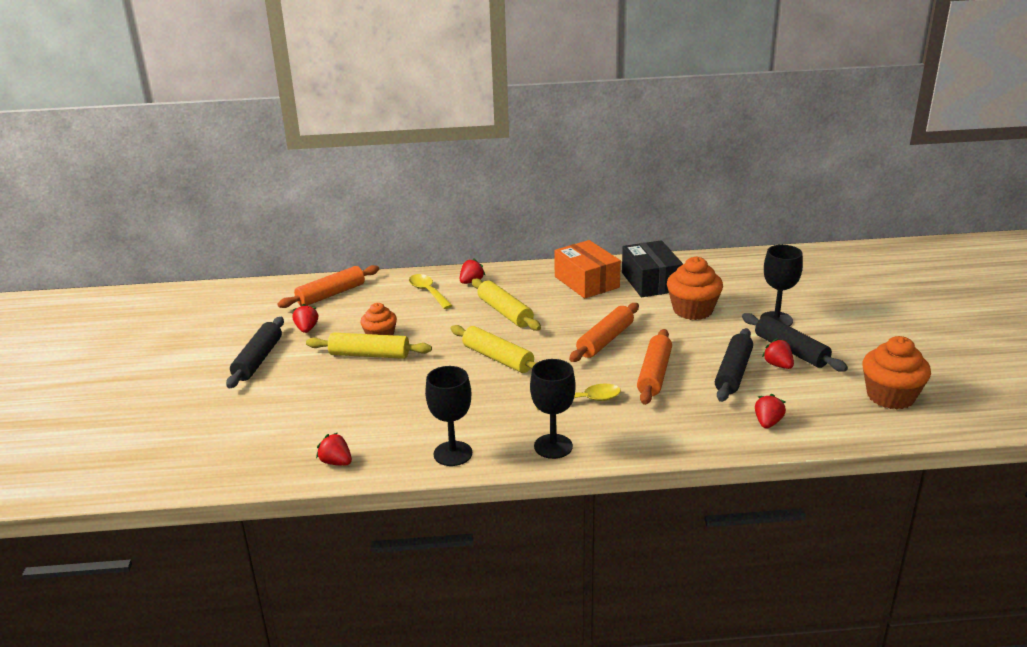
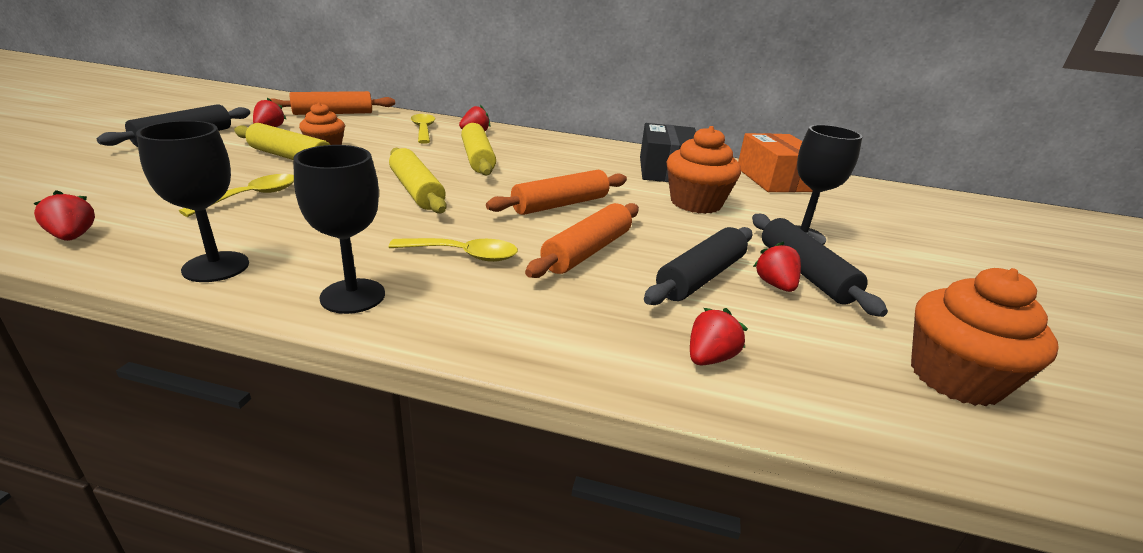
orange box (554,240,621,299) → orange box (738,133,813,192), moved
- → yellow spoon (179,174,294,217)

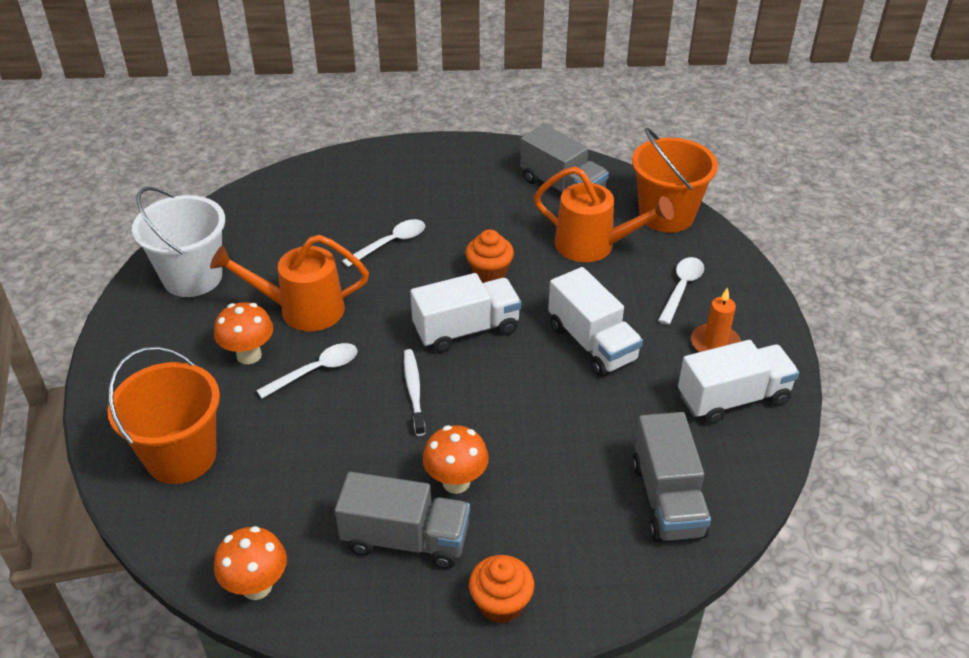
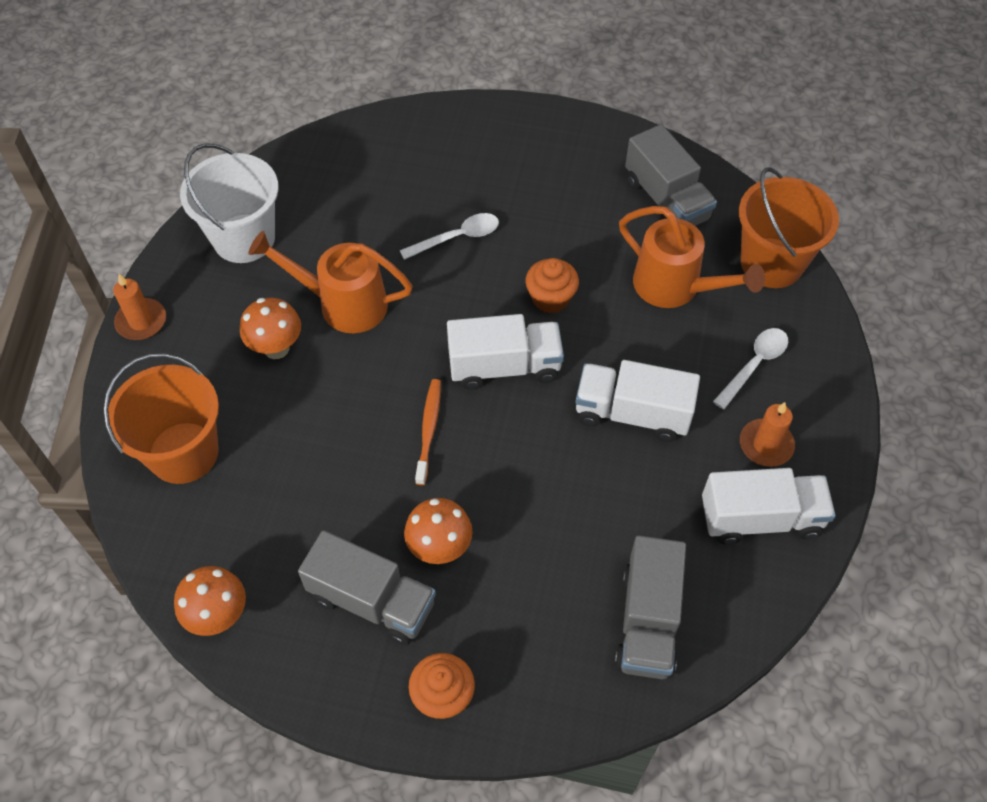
white truck (548,267,643,377) → white truck (575,360,700,442), 120 degrees clockwise
white spoon (256,343,358,398) → -
white toothbrush (404,349,425,436) → orange toothbrush (415,379,441,485)
- → orange candle (113,274,166,340)

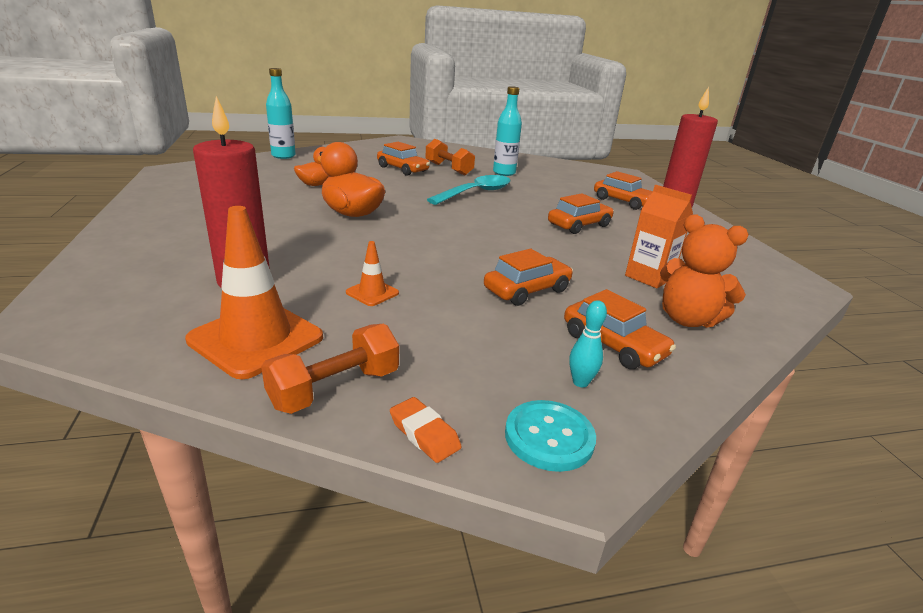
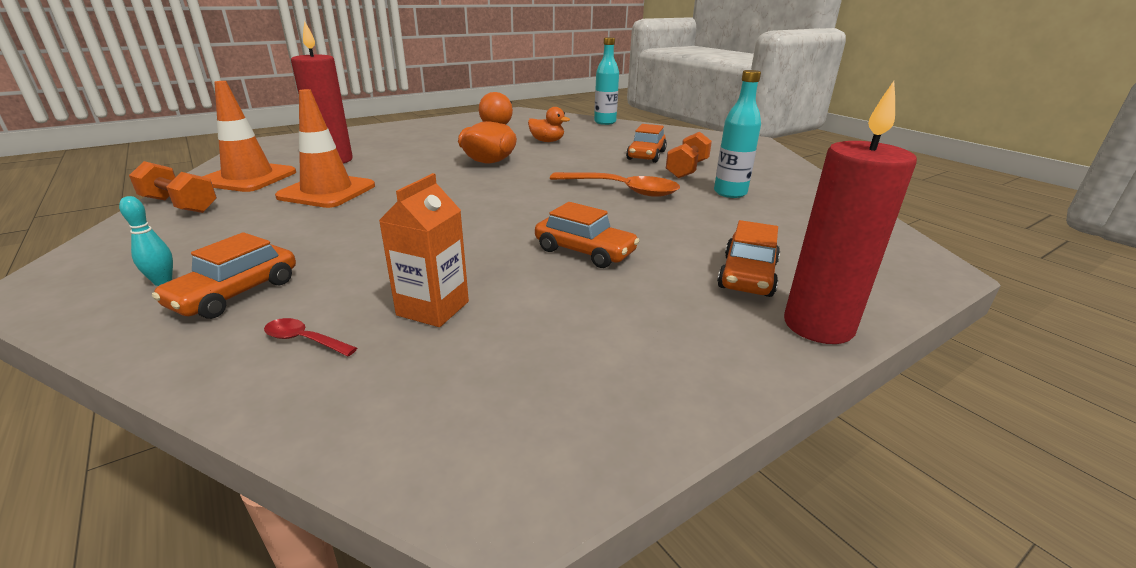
turquoise spoon (427,175,510,205) → orange spoon (550,172,680,197)
orange teddy bear (660,215,749,328) → red spoon (264,318,357,356)
orange traffic cone (346,241,399,306) → orange traffic cone (275,89,375,208), x2.10
orange car (484,249,573,306) → -
orange eraser (390,397,462,463) → -
turquoise button (505,400,596,472) → -

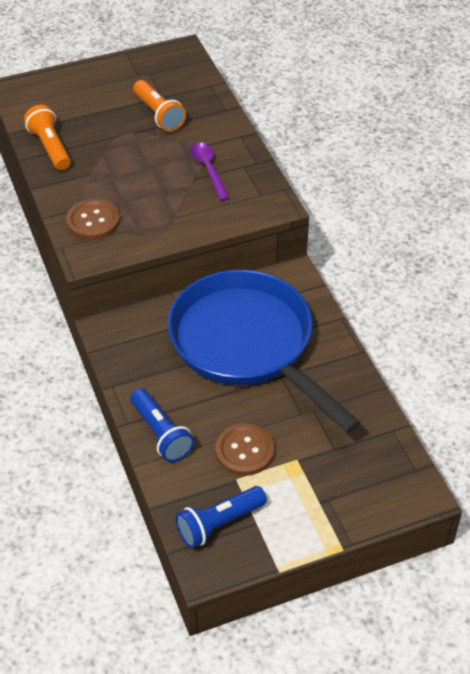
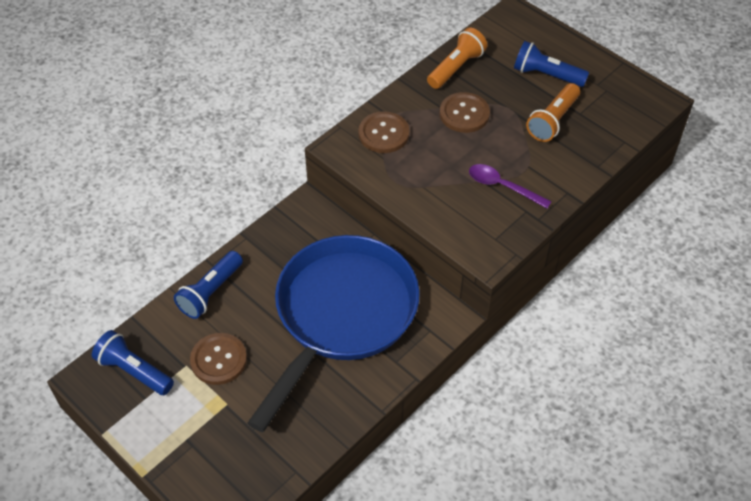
purple spoon (190,142,230,201) → purple spoon (469,164,552,209), 105 degrees counterclockwise
- → blue flashlight (514,41,589,87)
- → brown button (440,92,490,133)

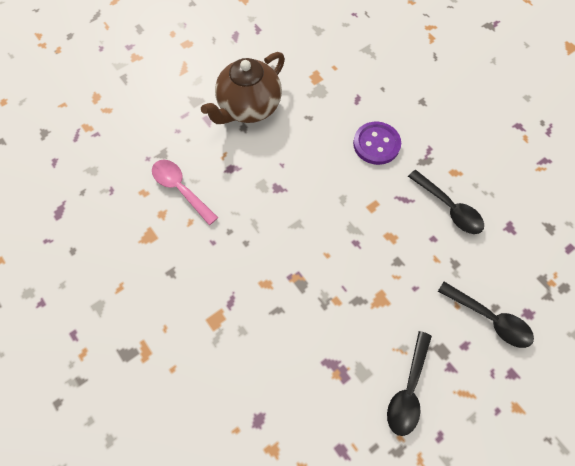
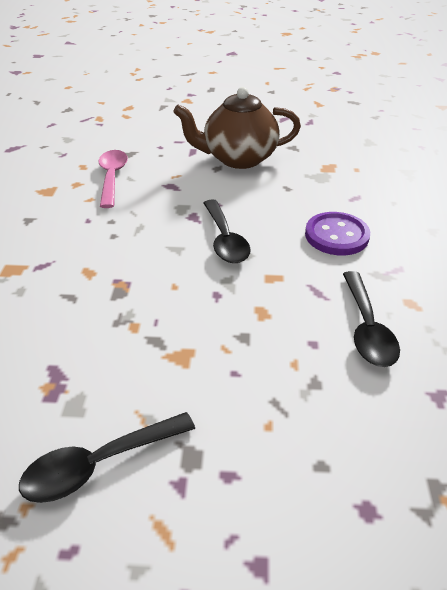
black spoon (438,282,534,348) → black spoon (203,199,251,263), moved

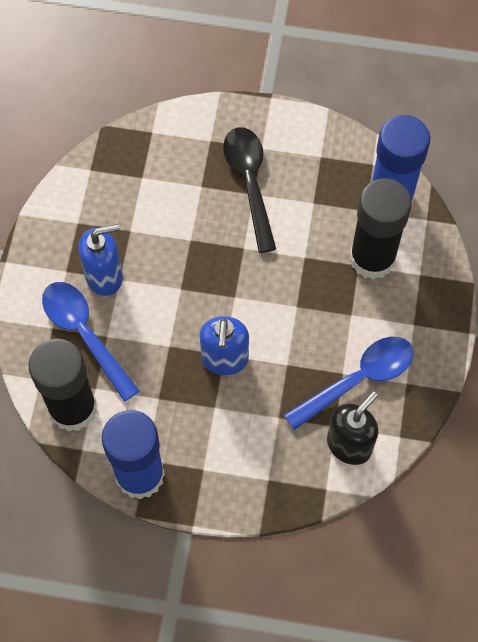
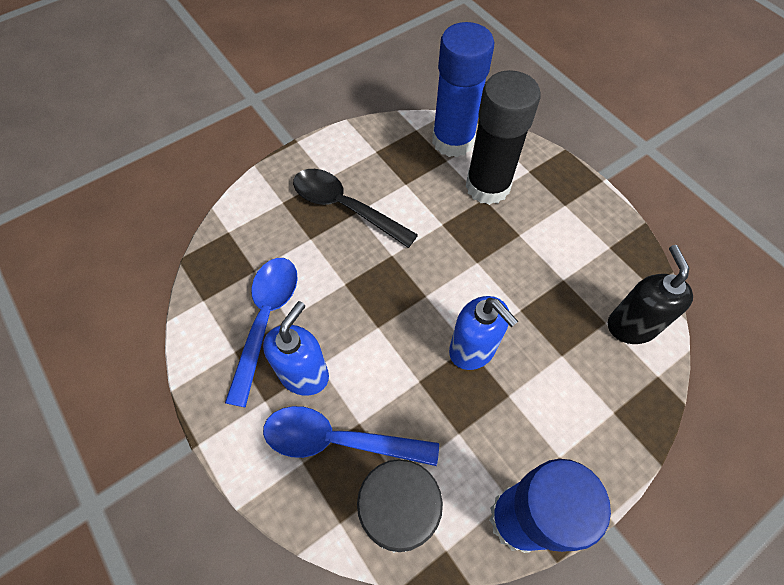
blue spoon (284,337,413,430) → blue spoon (225,258,298,408), moved

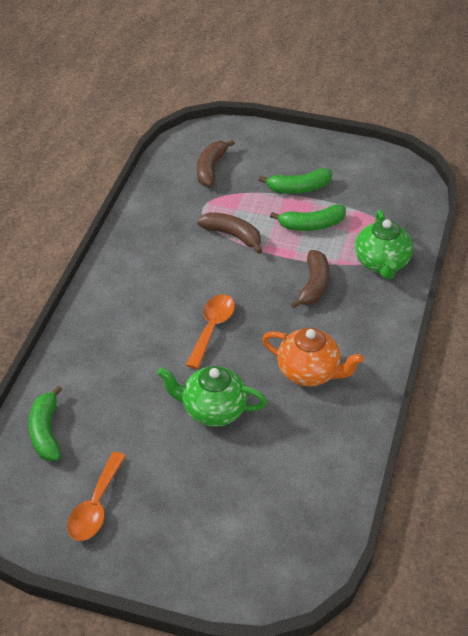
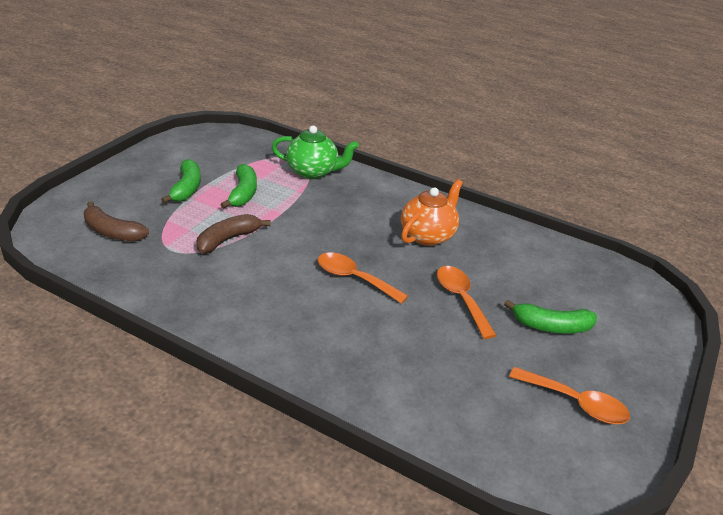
brown banana (291,250,329,308) → -
green teapot (157,366,267,427) → orange spoon (437,266,497,339)
green banana (29,386,62,461) → green banana (504,300,597,334), moved

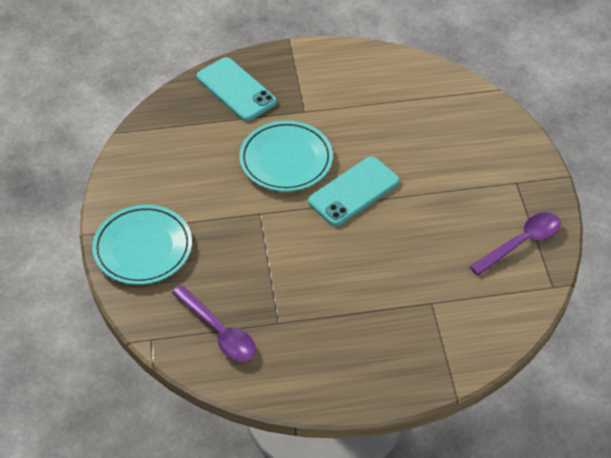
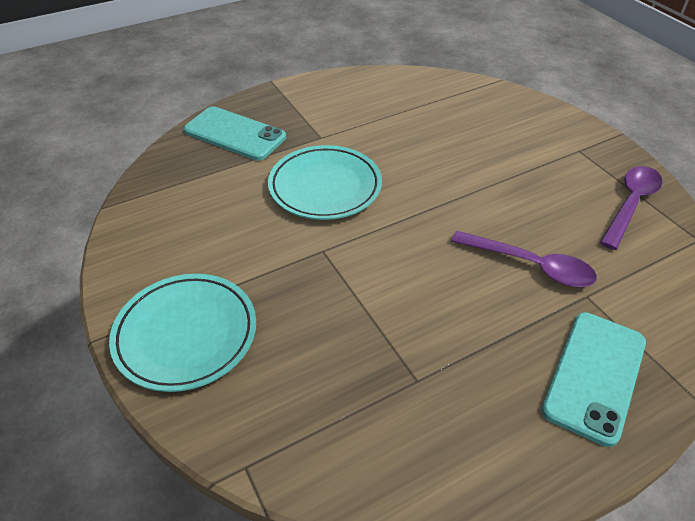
turquoise phone (308,157,400,226) → turquoise phone (541,312,646,447), moved
purple spoon (172,285,256,362) → purple spoon (451,231,597,287), moved

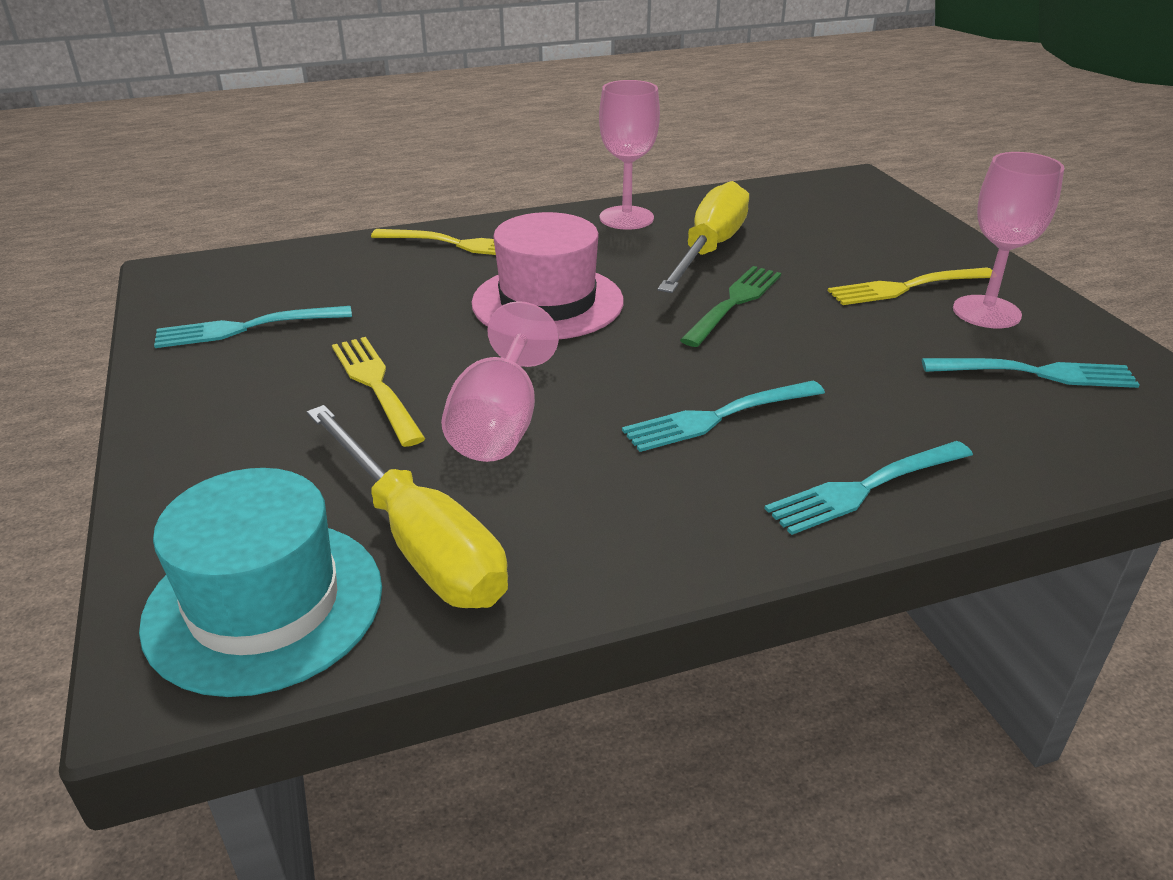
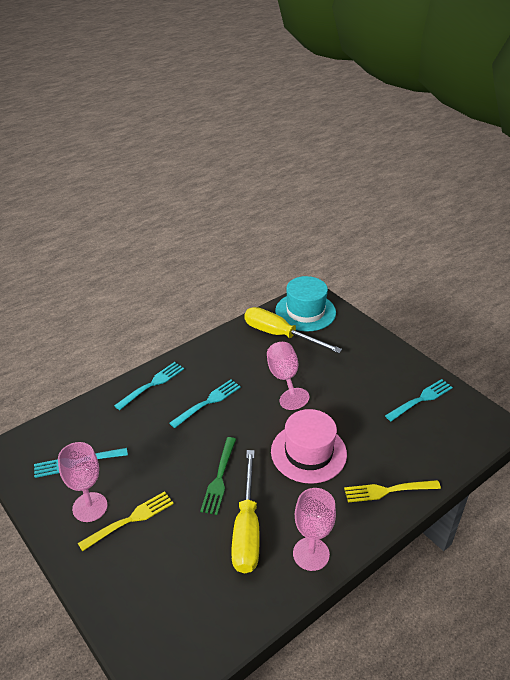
yellow fork (332,337,426,447) → -

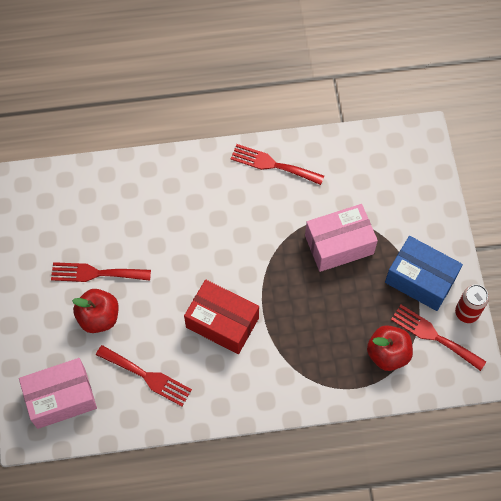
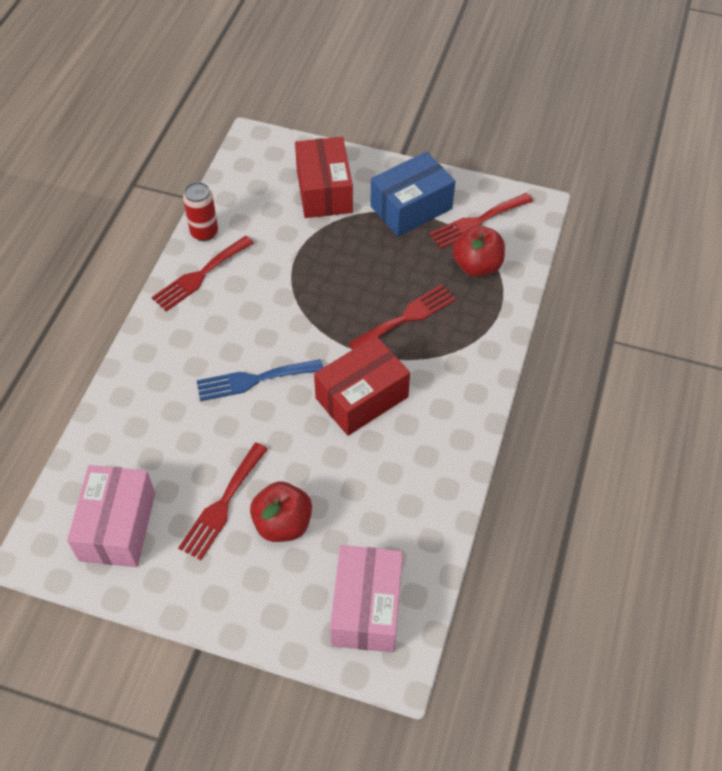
pink box (305,204,378,272) → pink box (67,465,155,567), moved
red can (455,284,489,323) → red can (183,182,218,241), moved
red fork (96,345,192,406) → red fork (348,284,456,350), moved
- → red box (295,137,353,218)
- → blue fork (196,359,323,401)

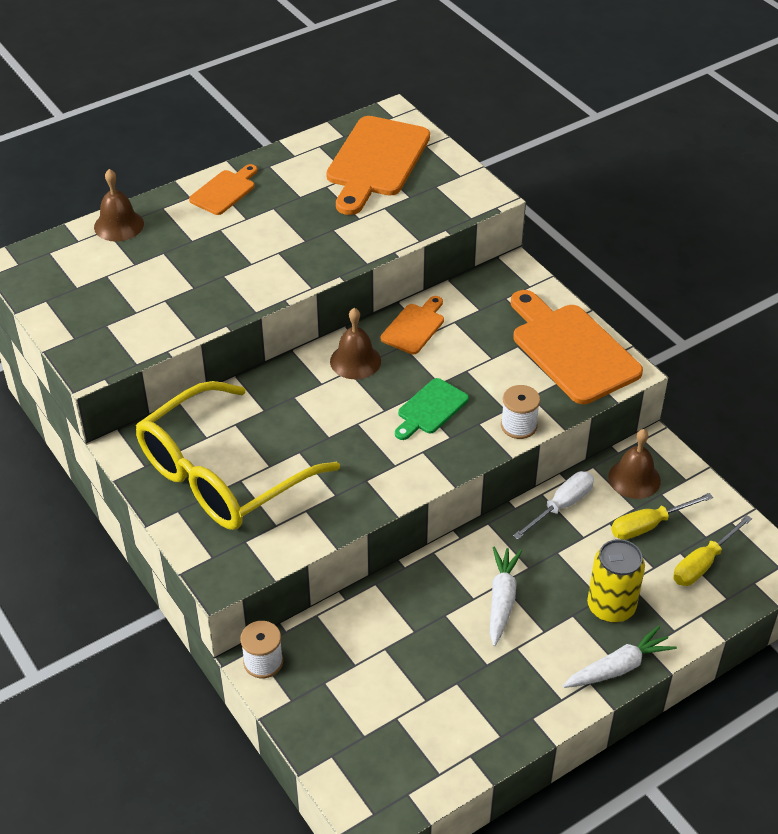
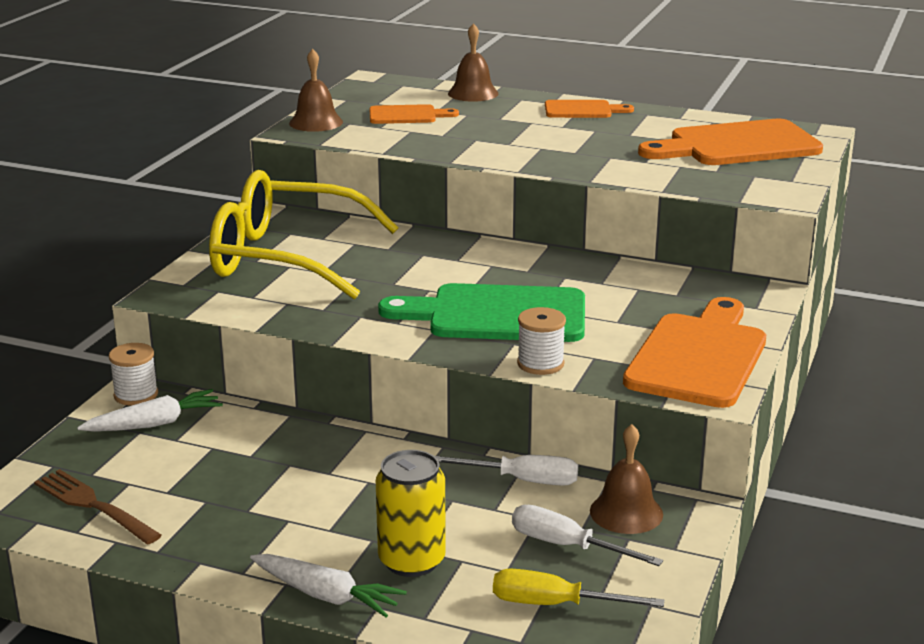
orange cutting board (381,296,444,354) → orange cutting board (369,104,459,124), moved
brown bell (330,308,381,379) → brown bell (289,49,343,132), moved
green cutting board (395,378,469,440) → green cutting board (378,283,585,342), x1.90
yellow screwdriver (611,493,713,540) → white screwdriver (512,505,663,566)
white carrot (490,546,522,646) → white carrot (77,389,223,432), moved
- → brown fork (34,469,162,545)

